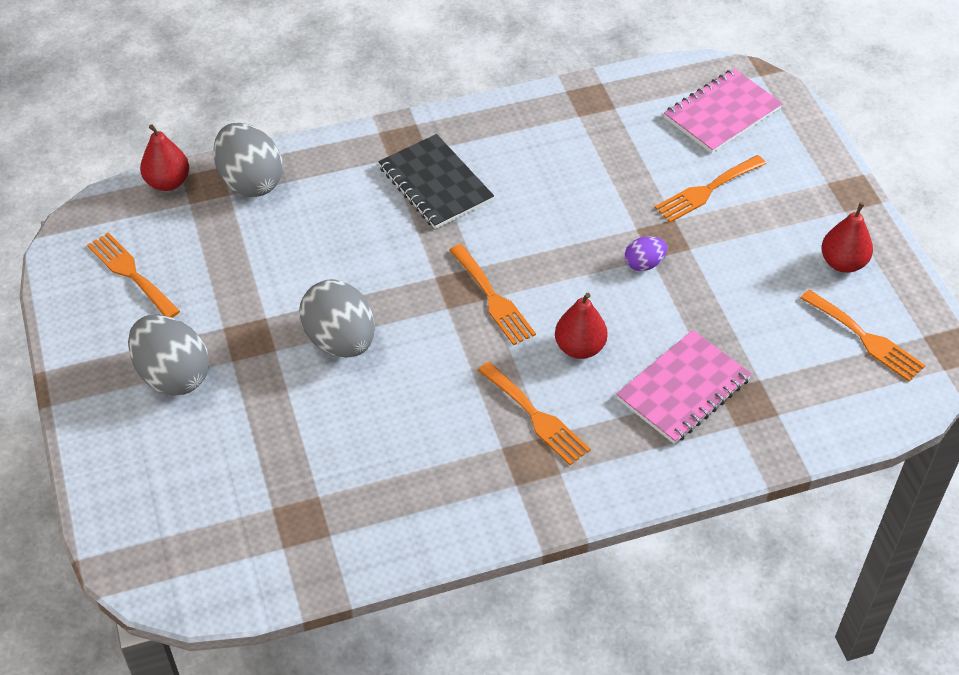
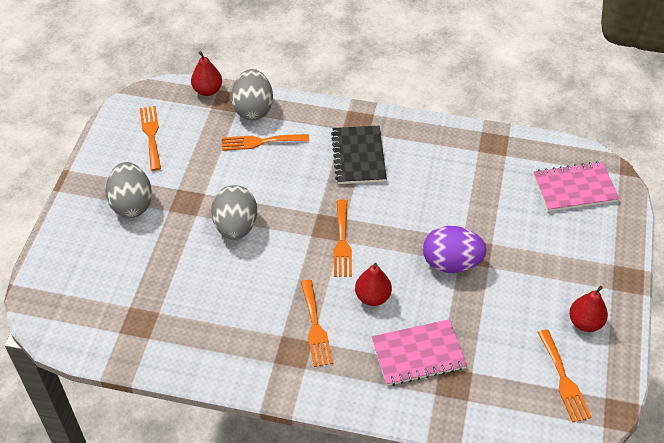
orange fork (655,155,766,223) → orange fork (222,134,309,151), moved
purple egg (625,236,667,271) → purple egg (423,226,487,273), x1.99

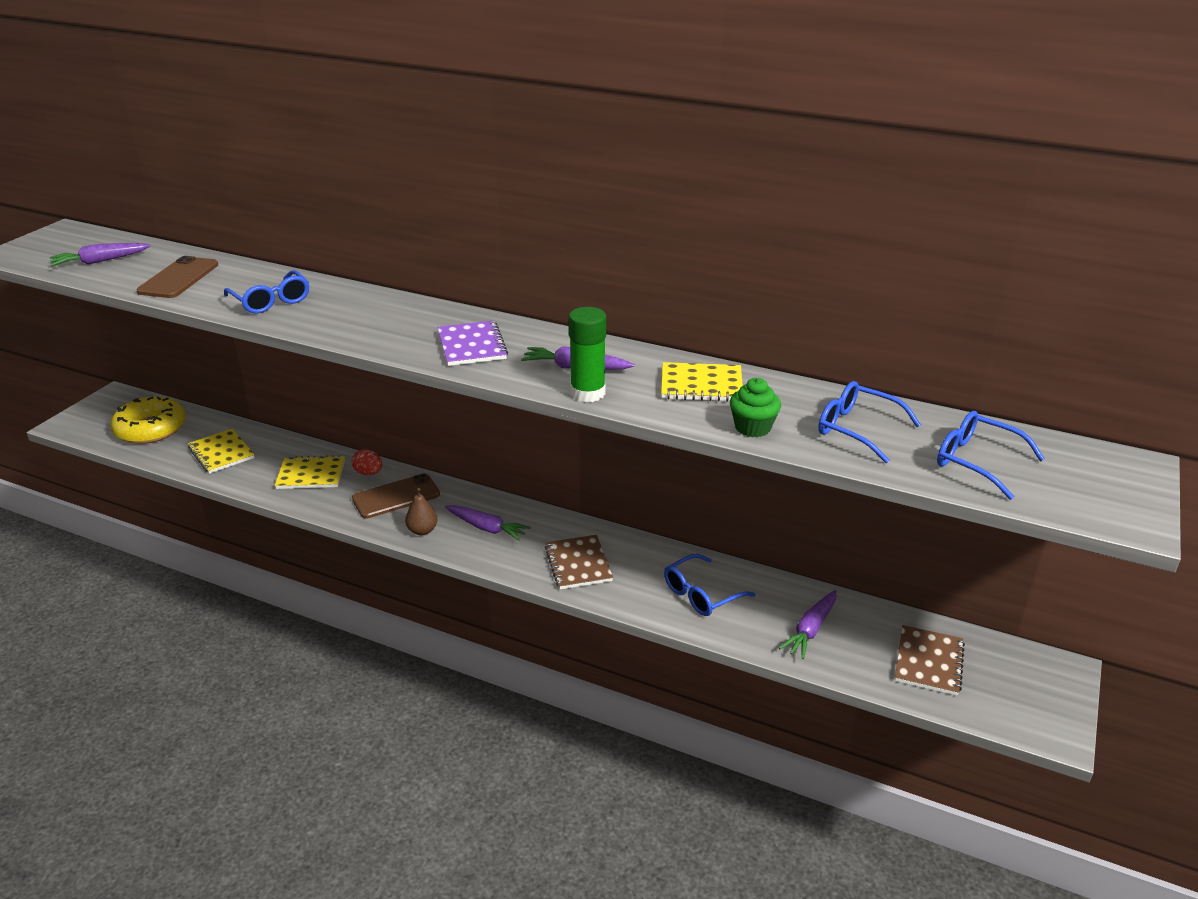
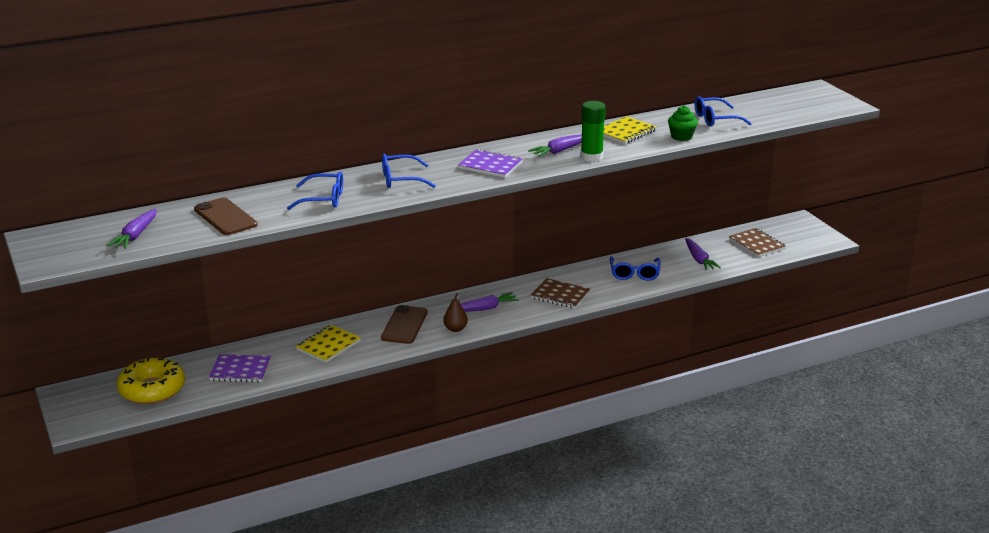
blue glasses (937,411,1045,500) → blue glasses (382,154,436,188), moved
yellow notebook (188,429,254,474) → purple notebook (209,354,271,382)
red egg (352,449,382,475) → -

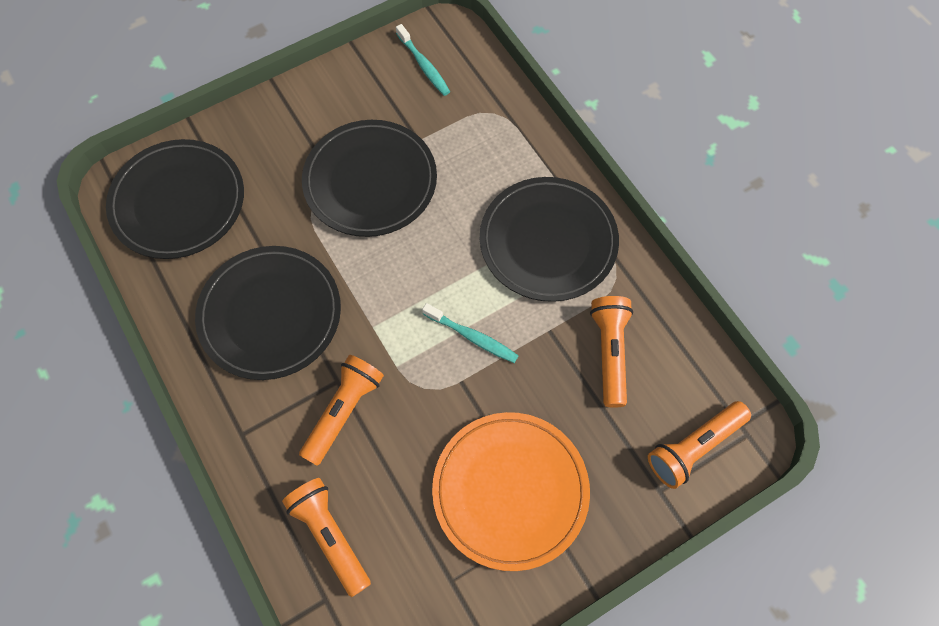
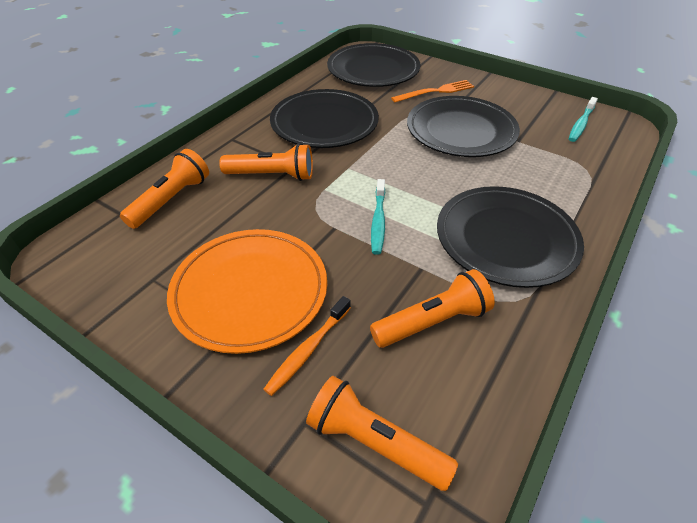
- → orange fork (391,80,474,102)
- → orange toothbrush (263,296,351,396)

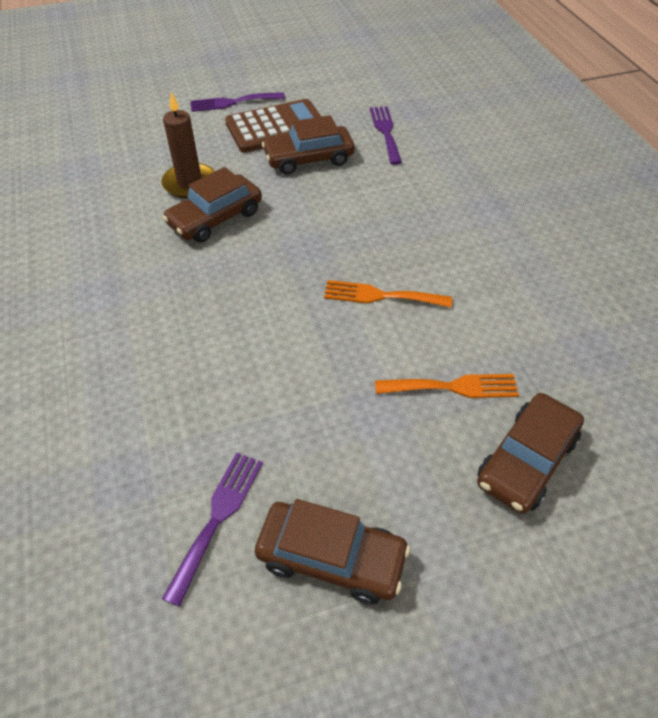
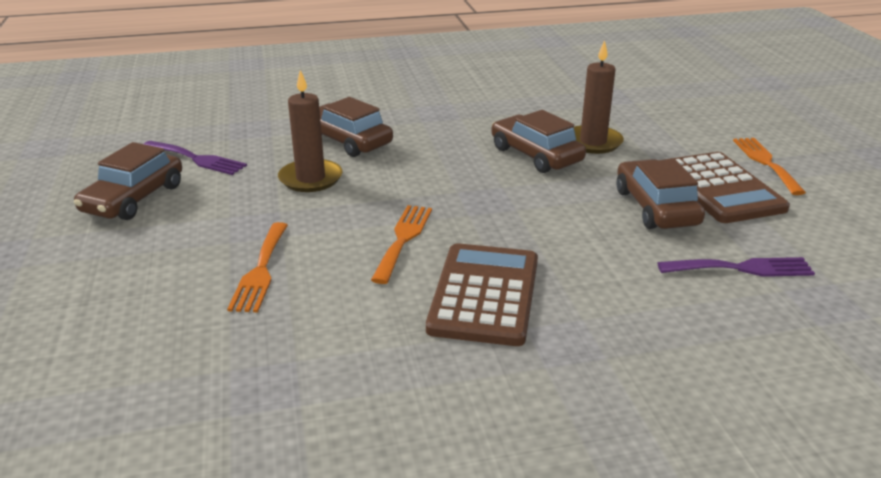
purple fork (190,92,285,112) → orange fork (733,138,806,195)
brown car (477,393,584,514) → brown car (319,97,393,157), moved
- → brown candle (278,70,342,192)
- → brown calculator (426,243,538,346)

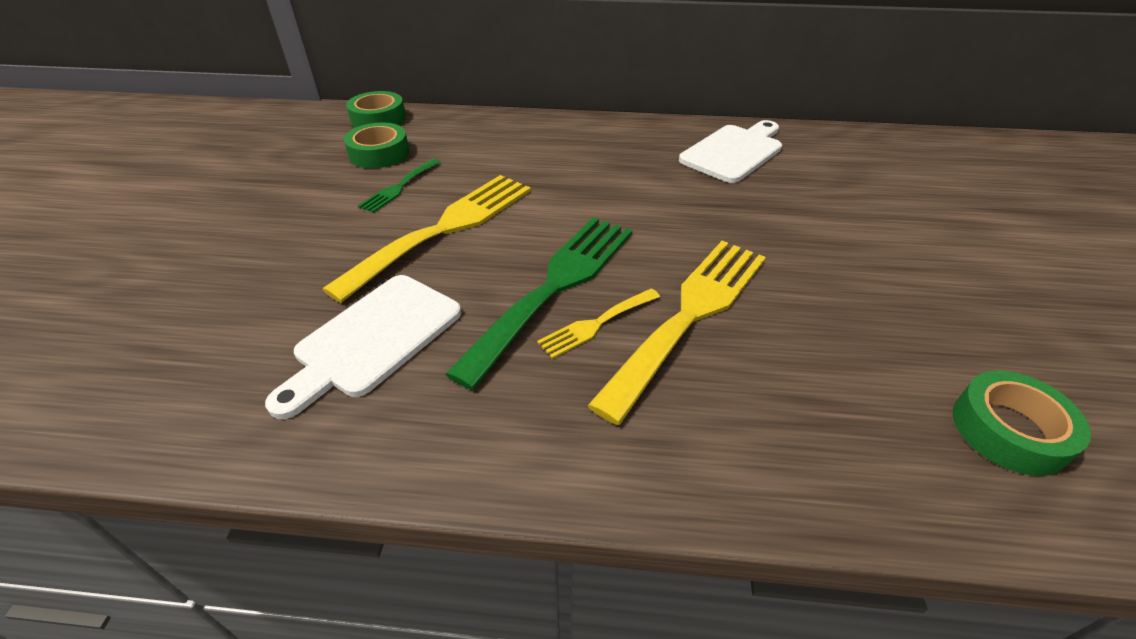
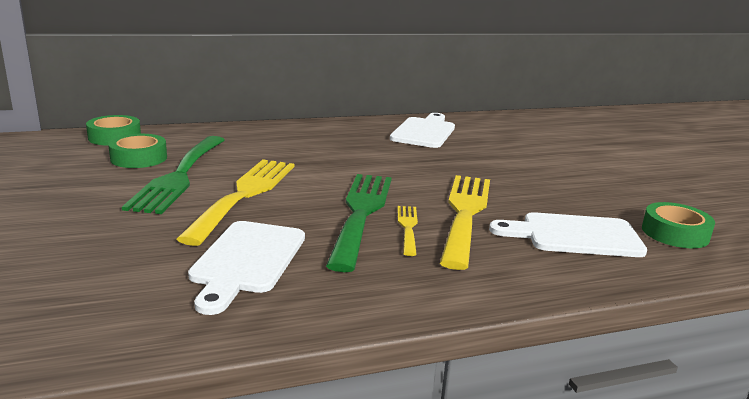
green fork (358,159,441,213) → green fork (122,136,225,214), x2.08
yellow fork (537,288,660,359) → yellow fork (398,206,418,256), 150 degrees clockwise
- → white cutting board (489,212,647,257)

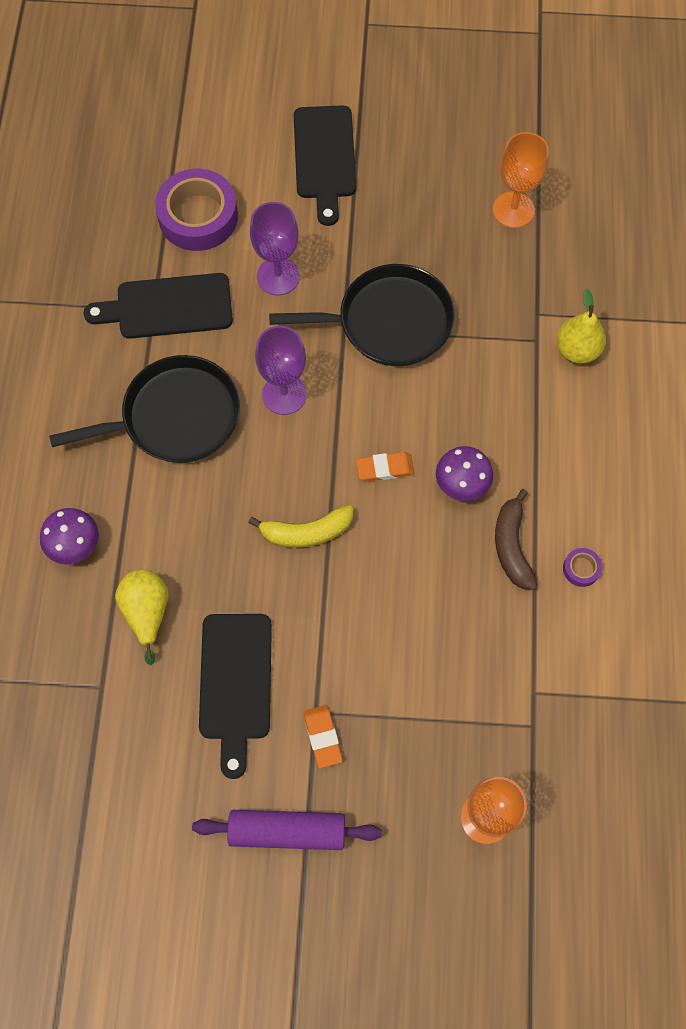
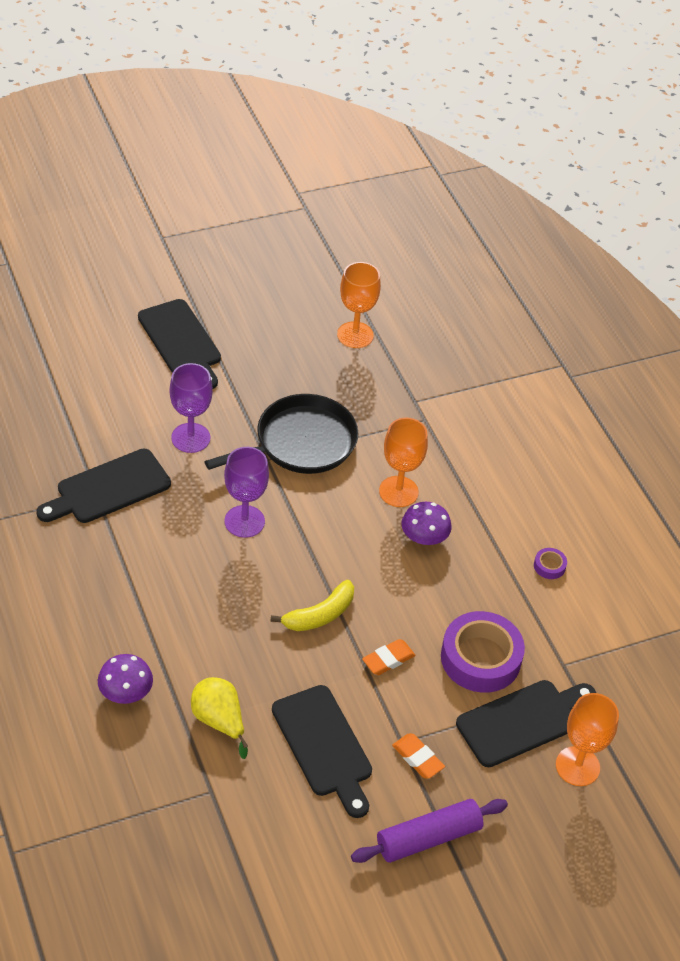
purple tape (155,169,238,251) → purple tape (441,611,525,693), moved
yellow pear (556,289,606,364) → -
black pan (49,355,240,463) → -
orange eraser (356,452,414,482) → orange eraser (362,639,416,675), moved
brown banana (495,489,537,590) → -
- → orange goblet (379,418,428,507)
- → black cutting board (456,680,596,767)

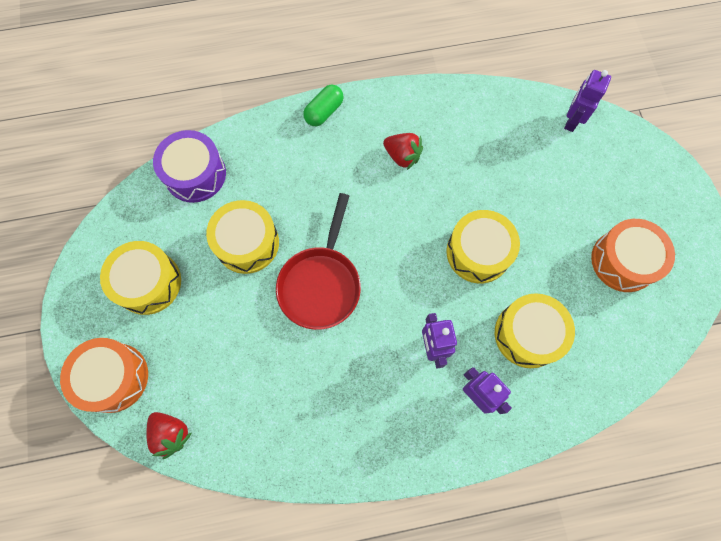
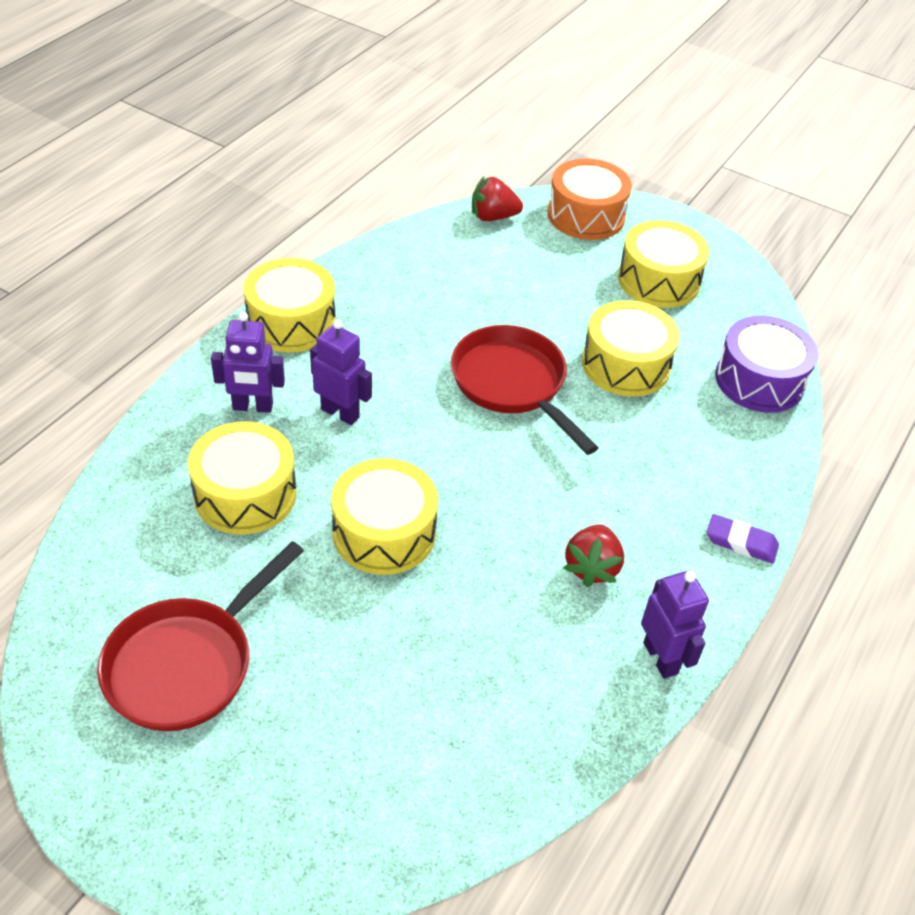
purple robot (564,70,611,132) → purple robot (641,571,709,679), moved
green capsule (303,85,344,126) → purple eraser (707,514,779,563)
red strawberry (383,133,423,170) → red strawberry (564,524,624,587), 60 degrees counterclockwise
orange drum (591,219,675,292) → red pan (97,541,304,731)
- → yellow drum (243,258,336,353)

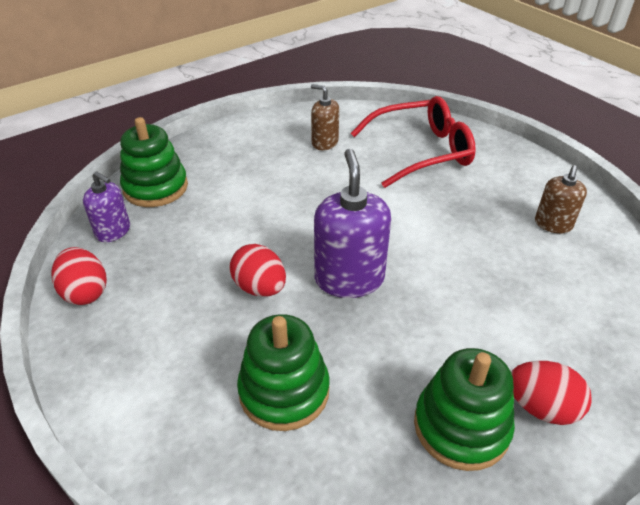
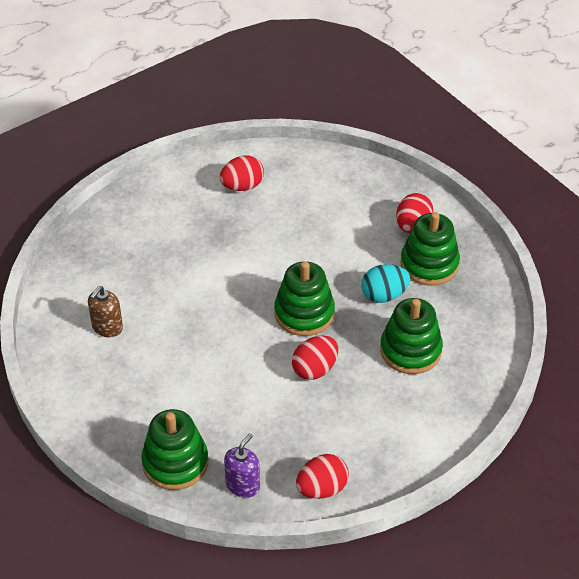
red glasses (351,96,476,188) → -
purple soap dispenser (314,149,391,298) → green stacking toy (274,261,335,336)
brown soap dispenser (535,165,587,234) → red egg (220,155,264,191)
- → turquoise egg (361,264,411,303)

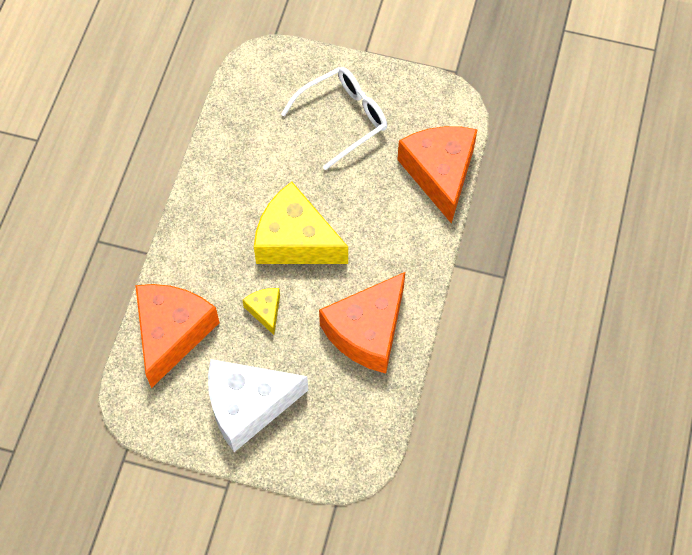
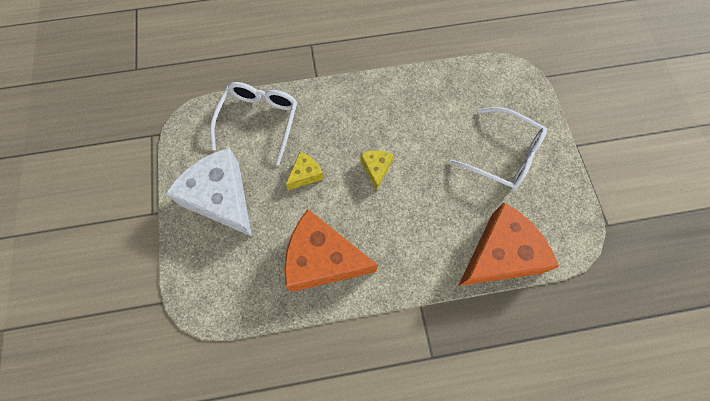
yellow cheese (254,182,348,264) → yellow cheese (360,151,394,191), x0.46
orange cheese (135,284,220,388) → white glasses (210,82,297,165)

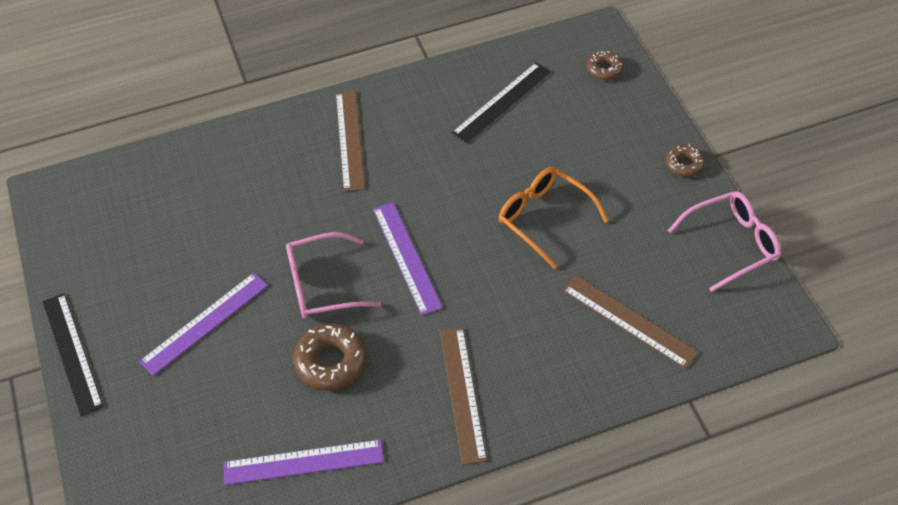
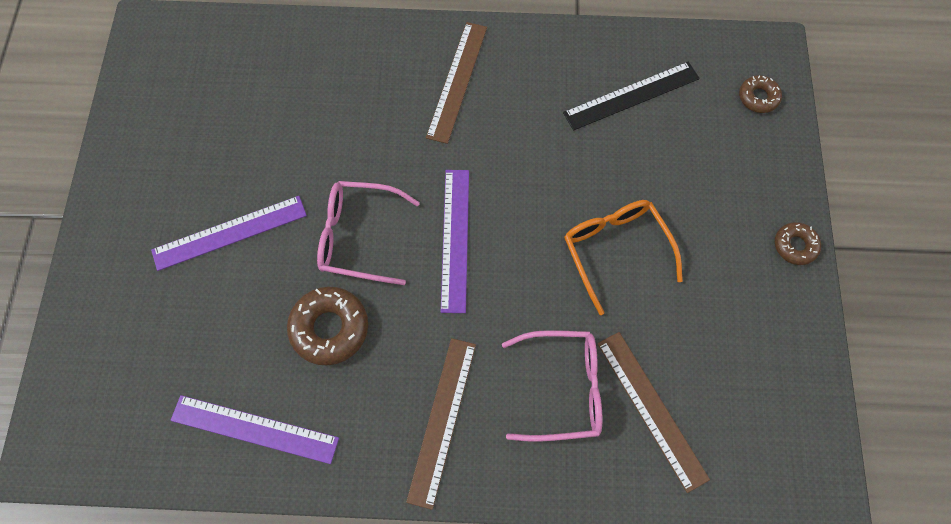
pink glasses (668,191,781,292) → pink glasses (502,330,602,442), moved
black ruler (42,293,103,417) → -

